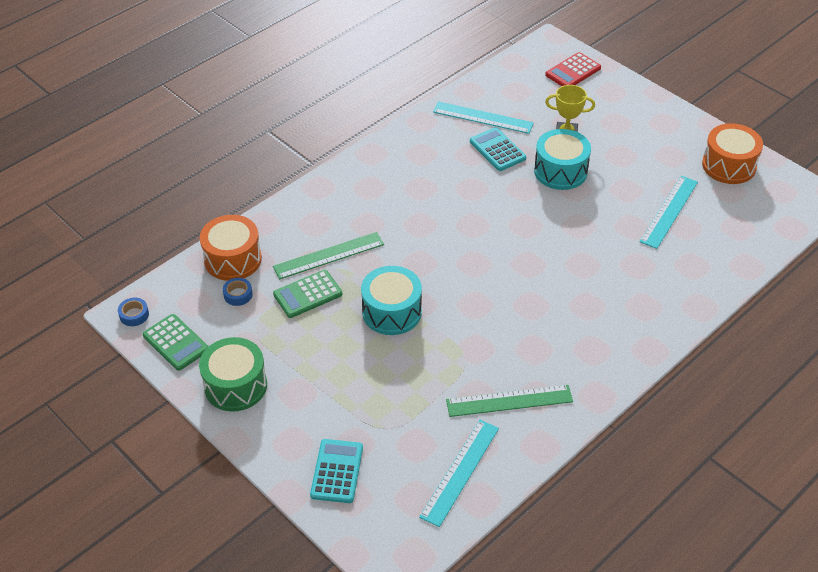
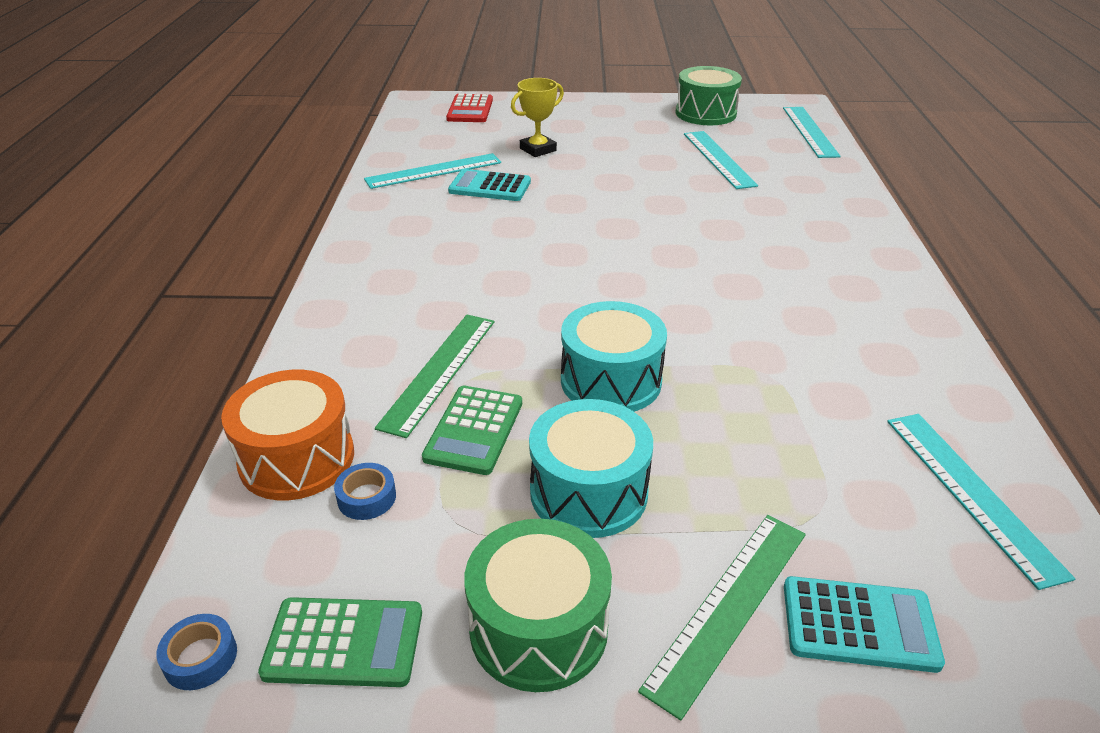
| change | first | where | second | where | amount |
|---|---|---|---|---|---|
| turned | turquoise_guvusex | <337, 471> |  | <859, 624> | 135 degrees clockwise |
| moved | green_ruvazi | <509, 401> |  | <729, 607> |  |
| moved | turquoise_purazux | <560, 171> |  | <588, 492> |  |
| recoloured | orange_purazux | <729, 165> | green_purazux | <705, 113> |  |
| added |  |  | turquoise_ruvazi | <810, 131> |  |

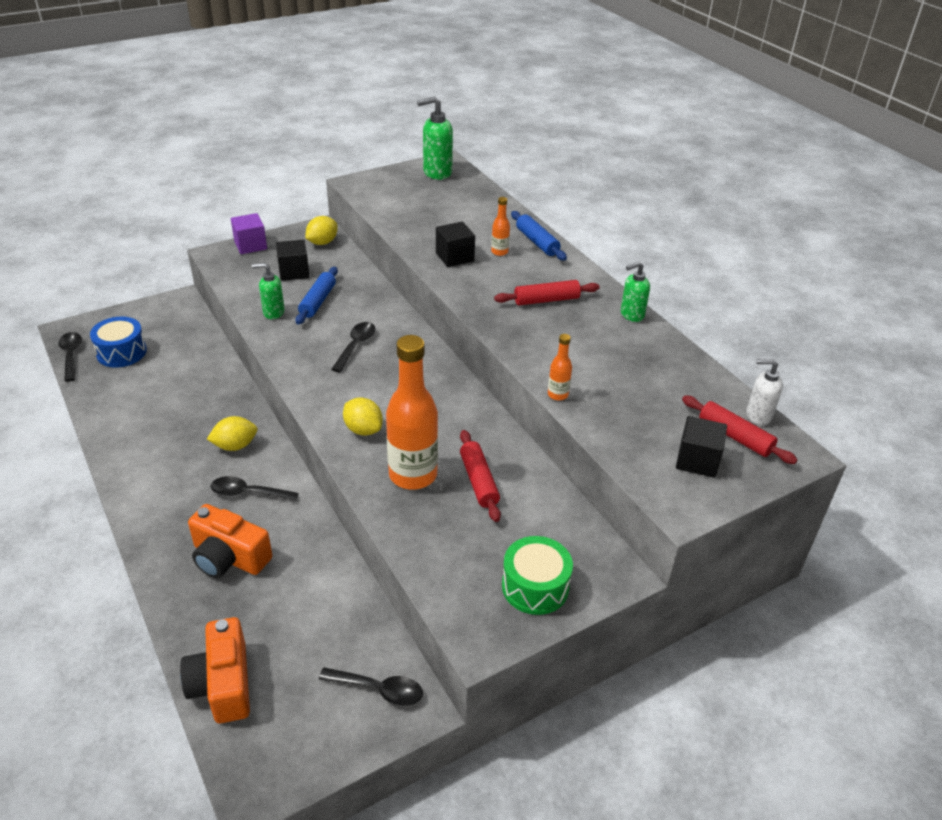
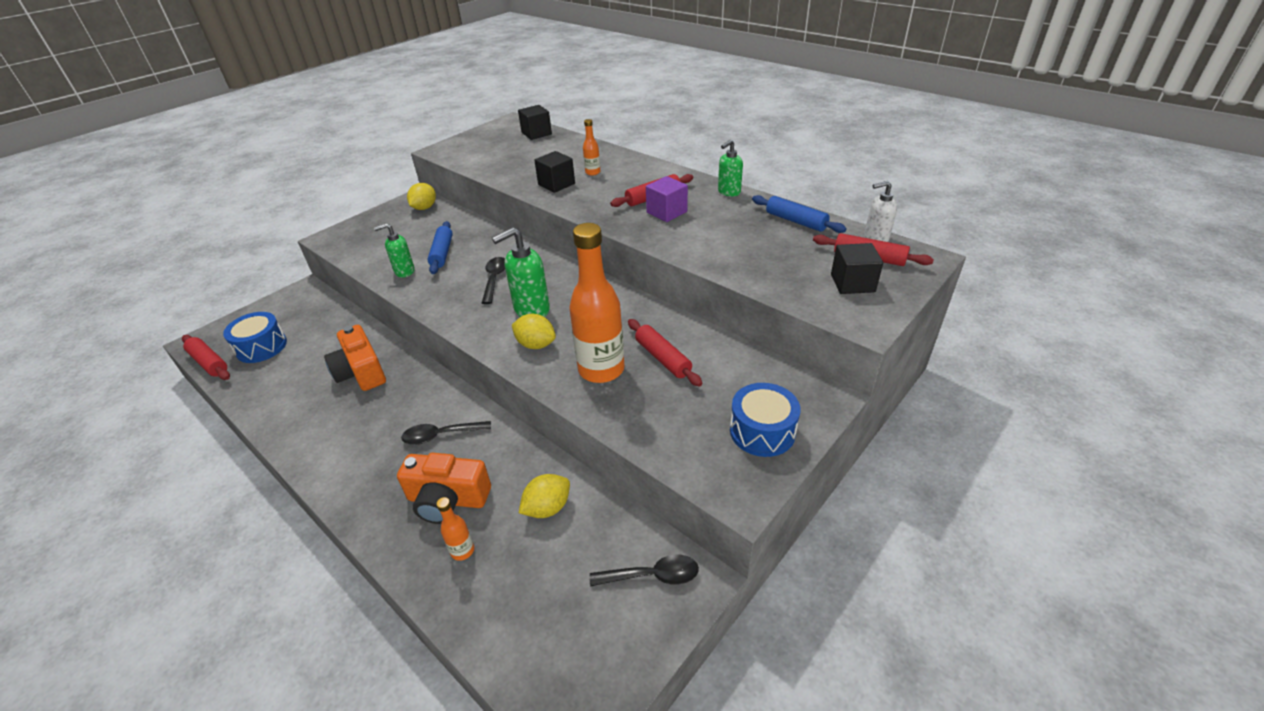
| change | first | where | second | where | amount |
|---|---|---|---|---|---|
| replaced | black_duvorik | <71, 355> | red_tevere | <209, 363> |  |
| moved | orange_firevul | <223, 684> |  | <361, 372> |  |
| moved | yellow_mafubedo | <235, 446> |  | <547, 508> |  |
| moved | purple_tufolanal | <250, 245> |  | <666, 212> |  |
| moved | black_tufolanal | <294, 272> |  | <536, 133> |  |
| moved | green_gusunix | <437, 173> |  | <531, 310> |  |
| recoloured | green_purazux | <535, 586> | blue_purazux | <762, 431> |  |
| moved | blue_tevere | <537, 242> |  | <796, 221> |  |
| moved | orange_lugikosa | <557, 395> |  | <462, 551> |  |

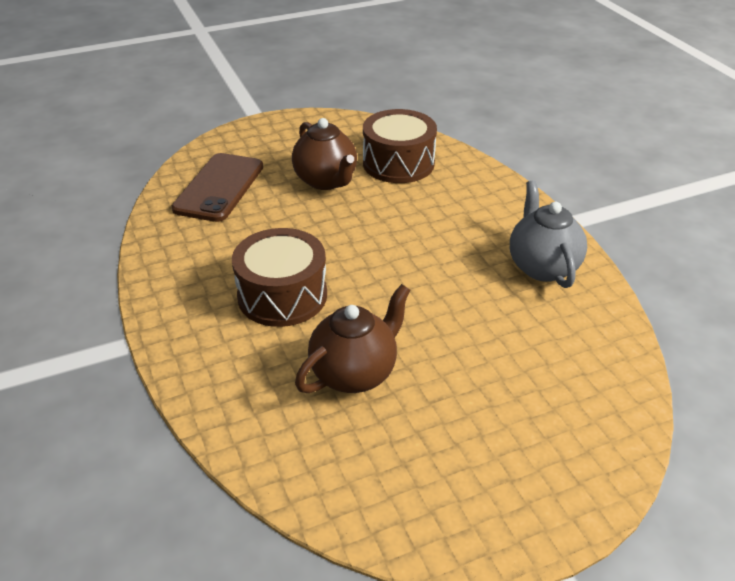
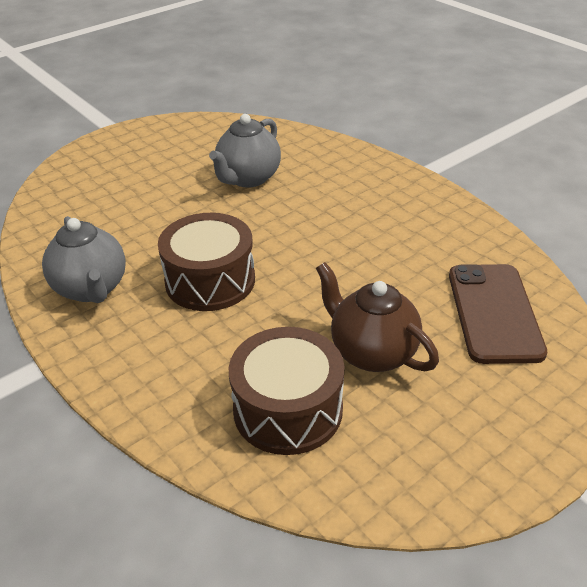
| change | first | where | second | where | amount |
|---|---|---|---|---|---|
| moved | brown_purazux | <282, 295> |  | <210, 280> |  |
| recoloured | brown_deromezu | <354, 373> | grey_deromezu | <248, 178> |  |

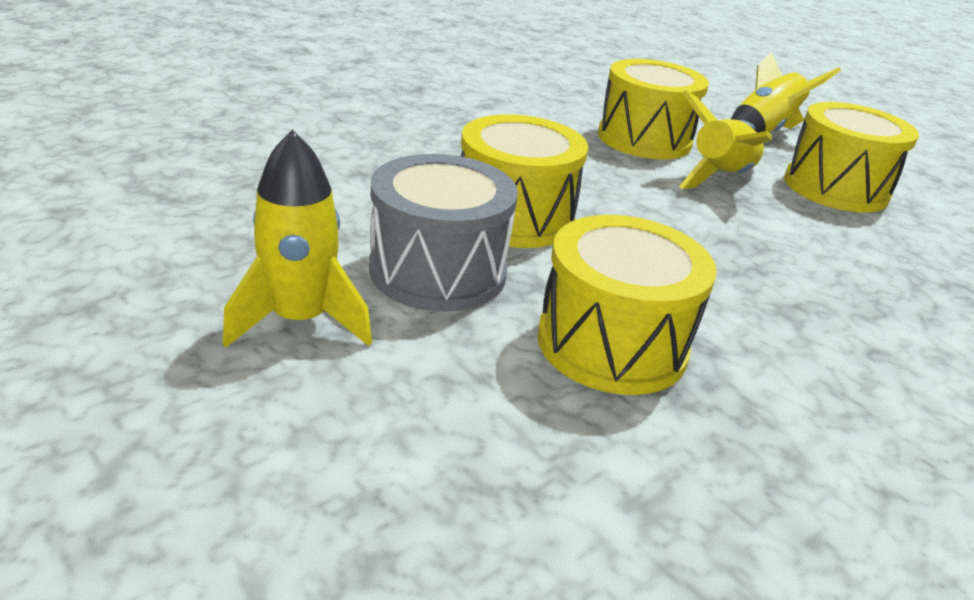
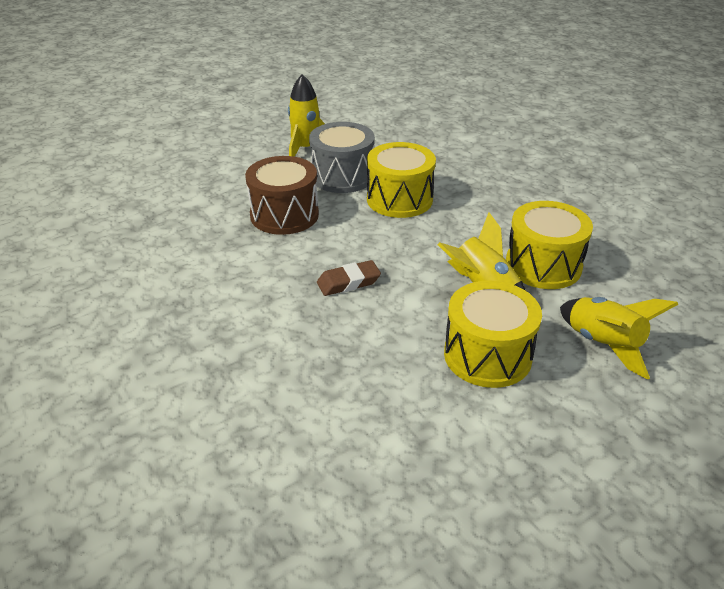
| change | first | where | second | where | amount |
|---|---|---|---|---|---|
| recoloured | yellow_purazux | <612, 344> | brown_purazux | <284, 215> |  |
| added |  |  | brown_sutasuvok | <348, 282> |  |

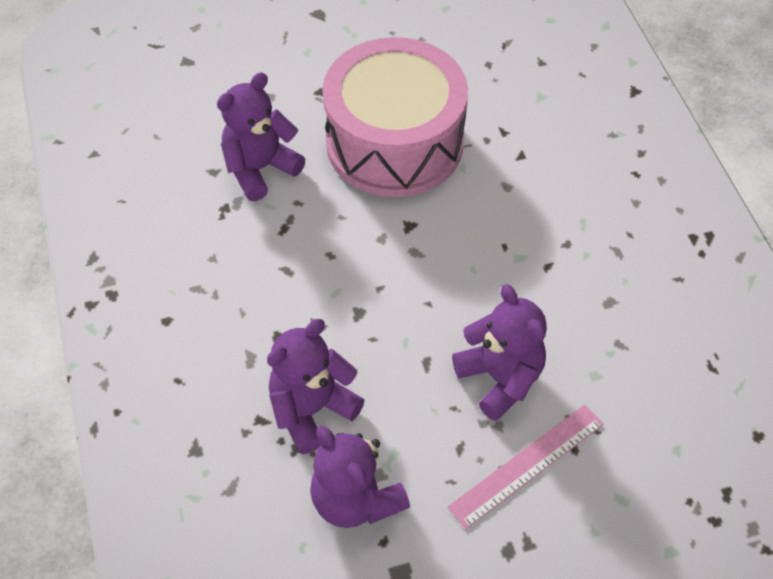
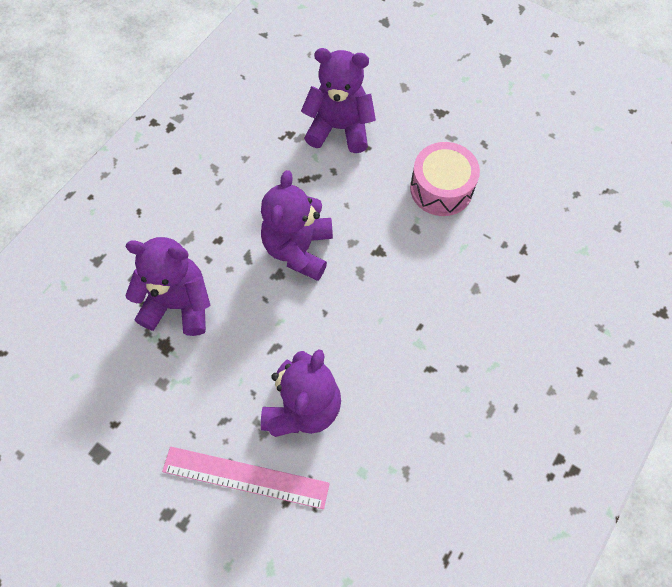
| change | first | where | second | where | amount |
|---|---|---|---|---|---|
| moved | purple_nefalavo | <356, 499> |  | <298, 249> |  |
| resized | pink_purazux | <394, 142> |  | <441, 188> | x0.50 |

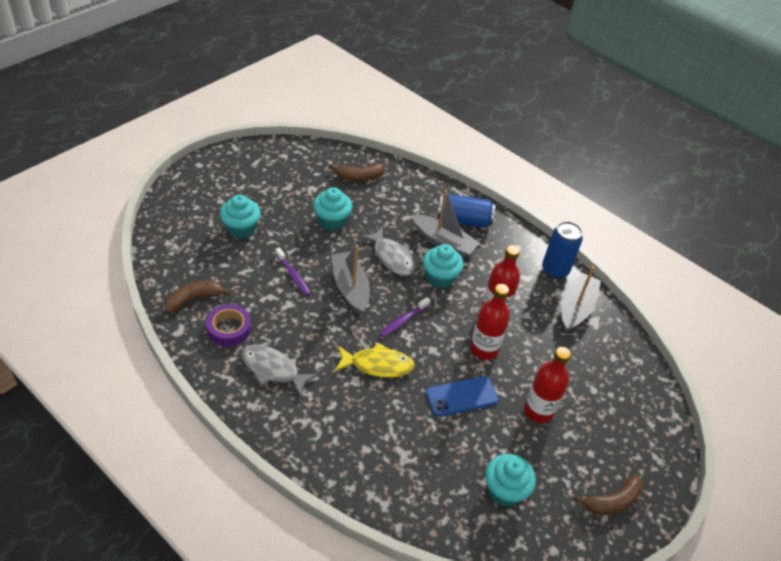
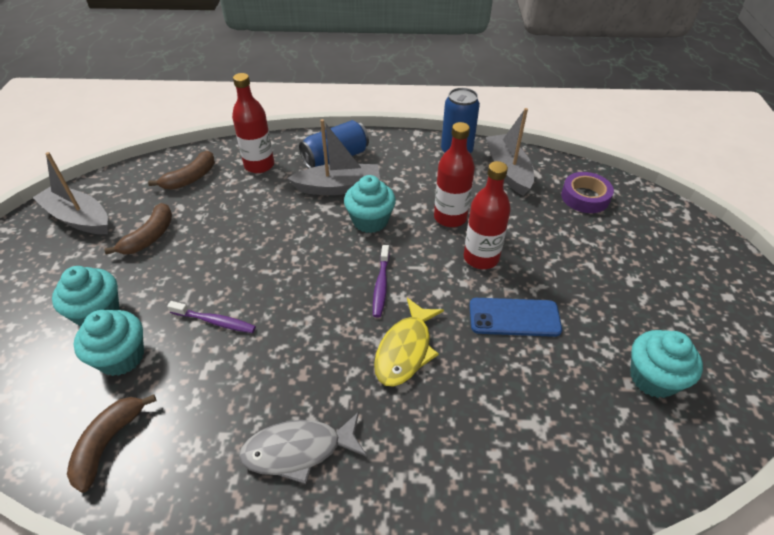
| change | first | where | second | where | amount |
|---|---|---|---|---|---|
| moved | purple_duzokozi | <229, 329> |  | <585, 197> |  |
| moved | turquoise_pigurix | <332, 221> |  | <121, 357> |  |
| moved | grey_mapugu | <350, 288> |  | <78, 218> |  |
| turned | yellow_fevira | <377, 365> |  | <405, 350> | 150 degrees clockwise |
| removed | grey_fevira | <391, 257> |  |  |  |
| turned | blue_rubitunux | <461, 396> |  | <514, 317> | 60 degrees clockwise |
| moved | red_lugikosa | <538, 411> |  | <259, 165> |  |
| moved | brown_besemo | <612, 501> |  | <150, 236> |  |

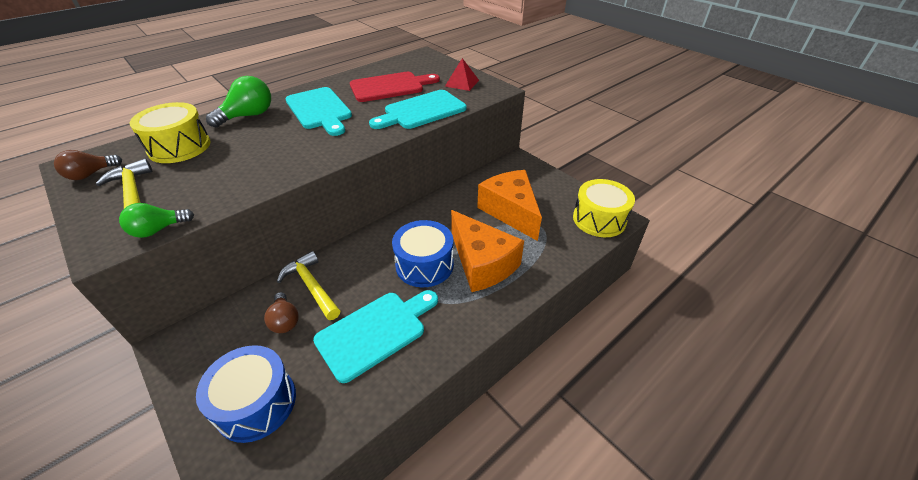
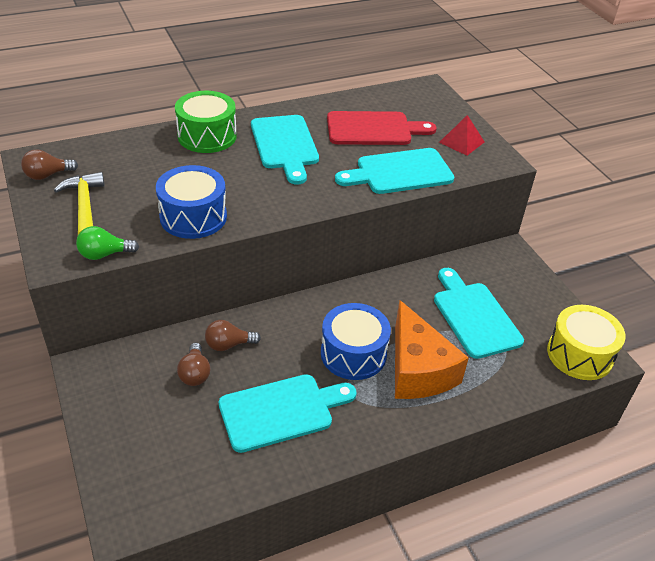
| change | first | where | second | where | amount |
|---|---|---|---|---|---|
| removed | yellow_purazux | <179, 147> |  |  |  |
| moved | blue_purazux | <256, 403> |  | <193, 217> |  |
| replaced | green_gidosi | <248, 116> | green_purazux | <207, 136> |  |
| replaced | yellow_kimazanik | <311, 286> | brown_gidosi | <228, 344> |  |
| replaced | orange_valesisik | <510, 211> | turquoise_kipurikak | <474, 316> |  |

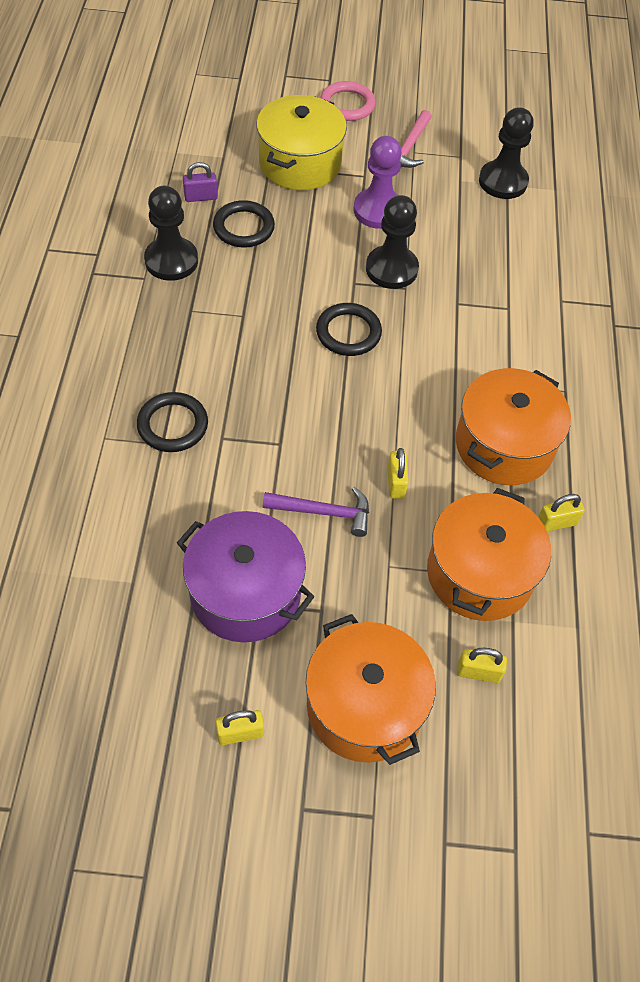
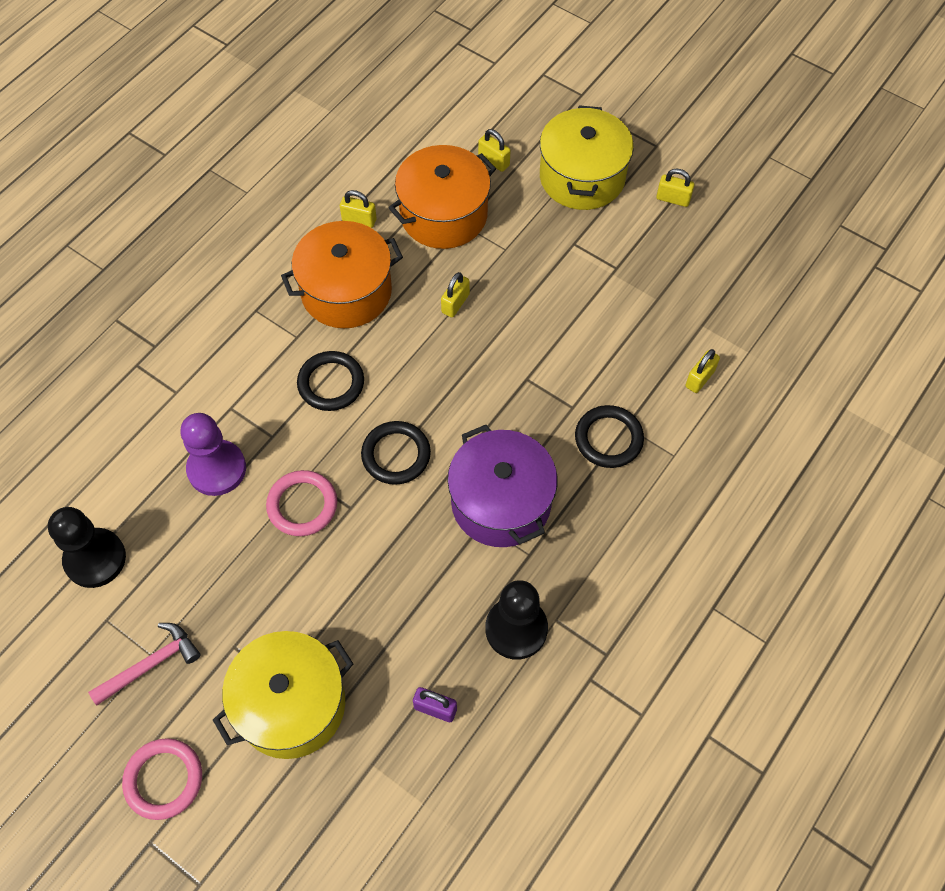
| change | first | where | second | where | amount |
|---|---|---|---|---|---|
| moved | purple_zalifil | <245, 593> |  | <501, 502> |  |
| moved | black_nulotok | <244, 227> |  | <331, 383> |  |
| removed | purple_kimazanik | <324, 512> |  |  |  |
| recoloured | orange_zalifil | <364, 706> | yellow_zalifil | <582, 177> |  |
| moved | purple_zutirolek | <378, 210> |  | <217, 469> |  |
| replaced | black_zutirolek | <391, 269> | pink_nulotok | <302, 505> |  |
| added |  |  | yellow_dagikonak | <700, 378> |  |

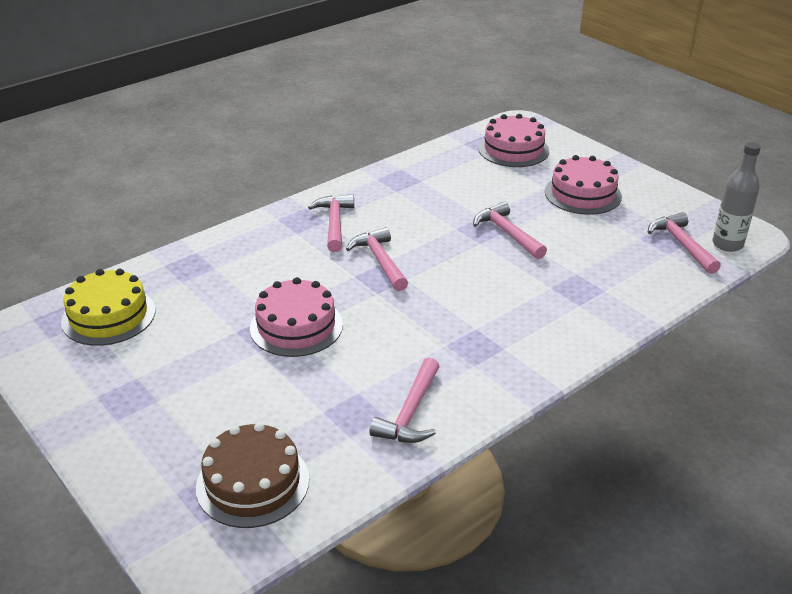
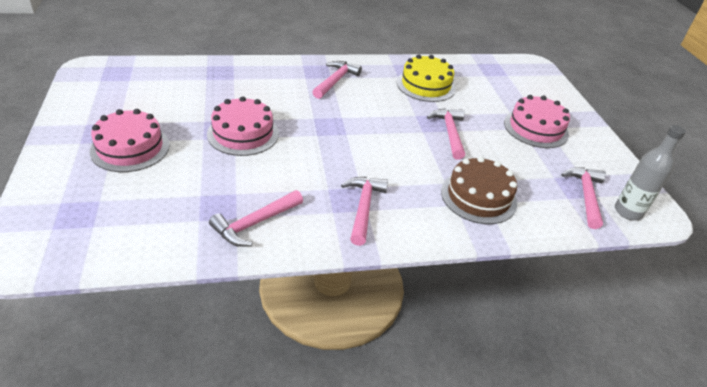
| change | first | where | second | where | amount |
|---|---|---|---|---|---|
| moved | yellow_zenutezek | <108, 316> |  | <426, 85> |  |
| moved | brown_zenutezek | <253, 483> |  | <478, 197> |  |
| moved | pink_kimazanik | <380, 261> |  | <363, 208> |  |
| moved | pink_zenutezek | <513, 149> |  | <130, 148> |  |

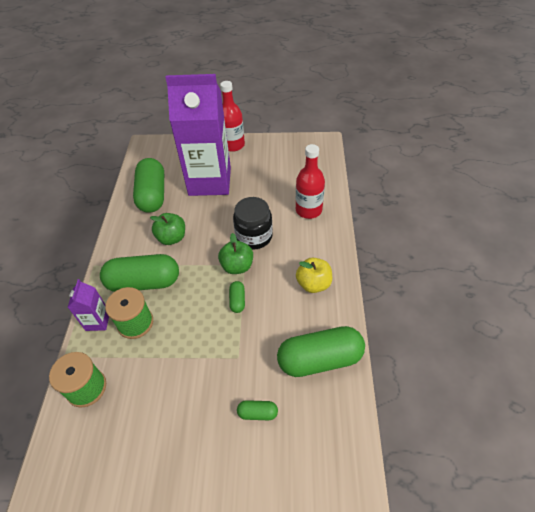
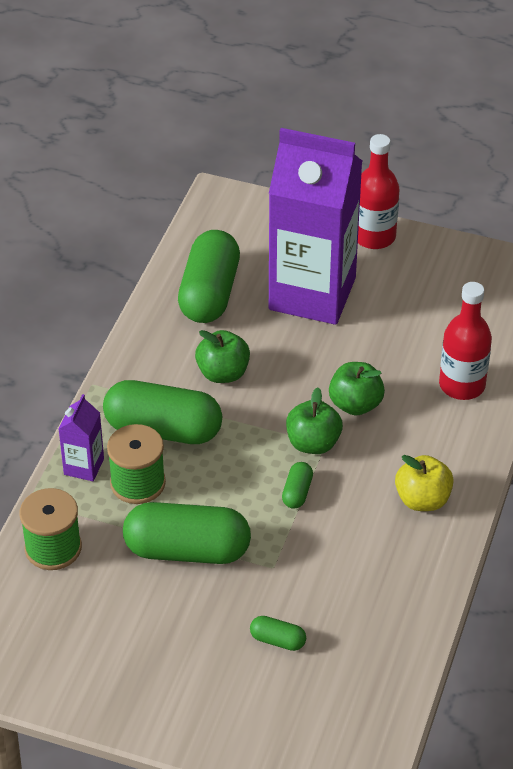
| change | first | where | second | where | amount |
|---|---|---|---|---|---|
| replaced | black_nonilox | <254, 236> | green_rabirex | <355, 404> |  |
| moved | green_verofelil | <319, 359> |  | <187, 550> |  |

